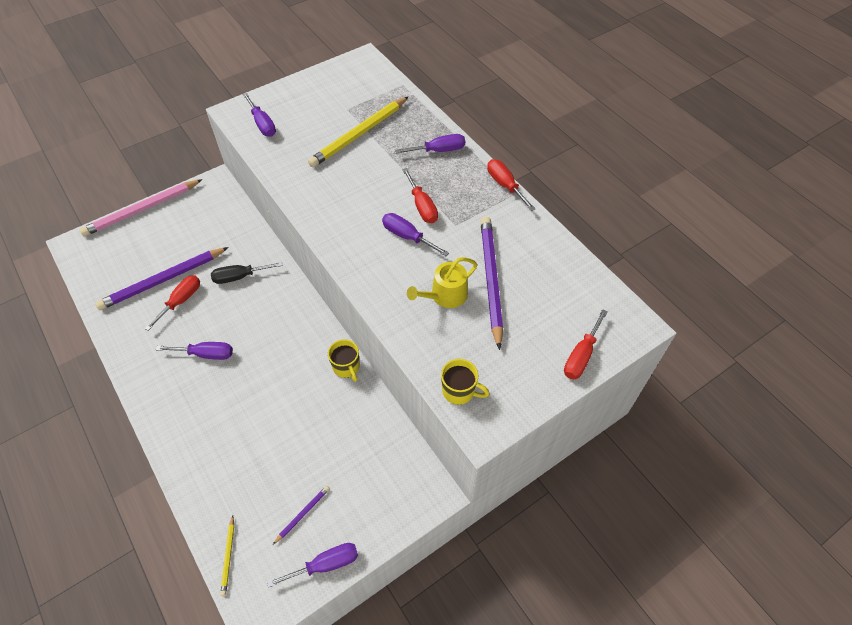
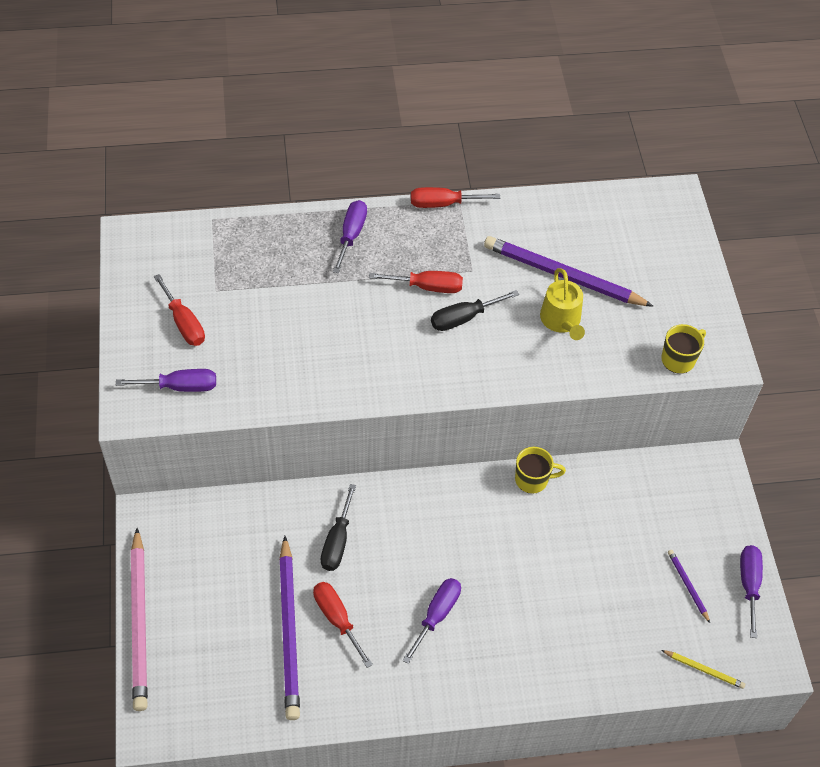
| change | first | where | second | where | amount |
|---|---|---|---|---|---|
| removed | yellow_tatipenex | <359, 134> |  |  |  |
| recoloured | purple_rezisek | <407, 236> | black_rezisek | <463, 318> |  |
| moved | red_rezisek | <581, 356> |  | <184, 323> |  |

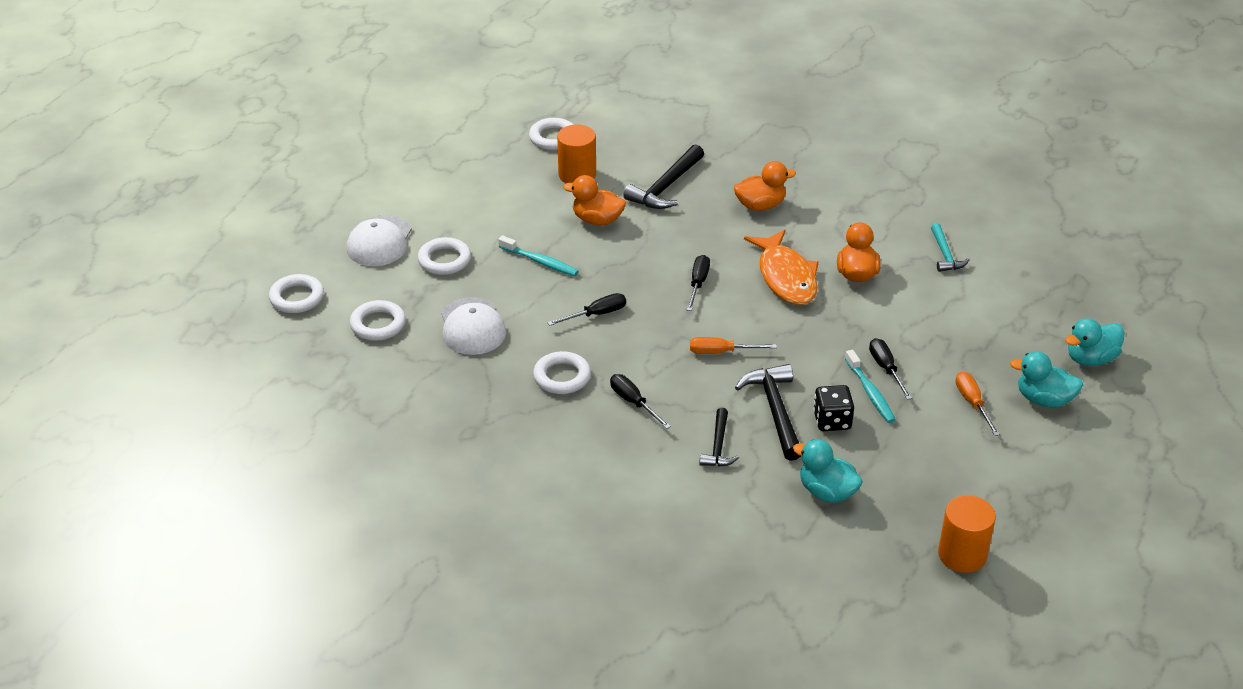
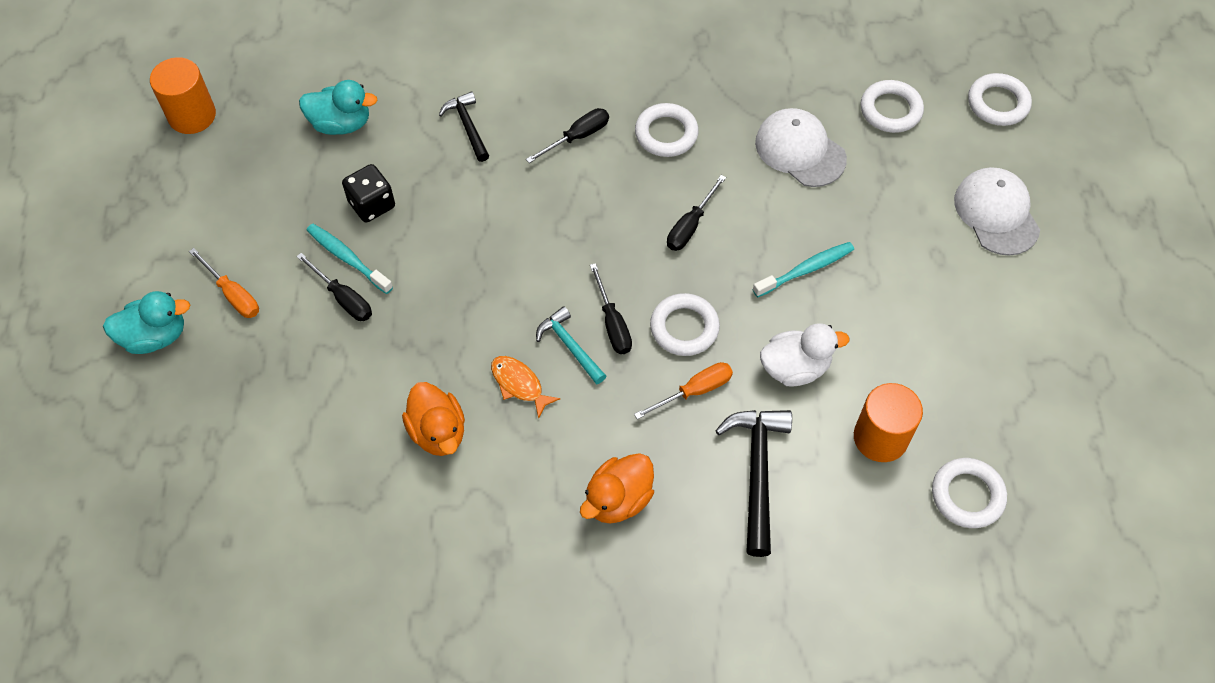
| change | first | where | second | where | amount |
|---|---|---|---|---|---|
| moved | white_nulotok | <444, 260> |  | <684, 327> |  |
| turned | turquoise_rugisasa | <540, 262> |  | <806, 270> | 150 degrees clockwise |
| recoloured | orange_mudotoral | <597, 220> | white_mudotoral | <795, 368> |  |
| turned | black_rezisek | <633, 402> |  | <577, 137> | 60 degrees counterclockwise |
| moved | orange_rezisek | <721, 352> |  | <694, 391> |  |
| removed | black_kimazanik | <775, 410> |  |  |  |
| resized | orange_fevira | <786, 277> |  | <519, 384> | x0.51 |
| moved | turquoise_kimazanik | <945, 254> |  | <570, 346> |  |
| removed | turquoise_mudotoral | <1090, 359> |  |  |  |

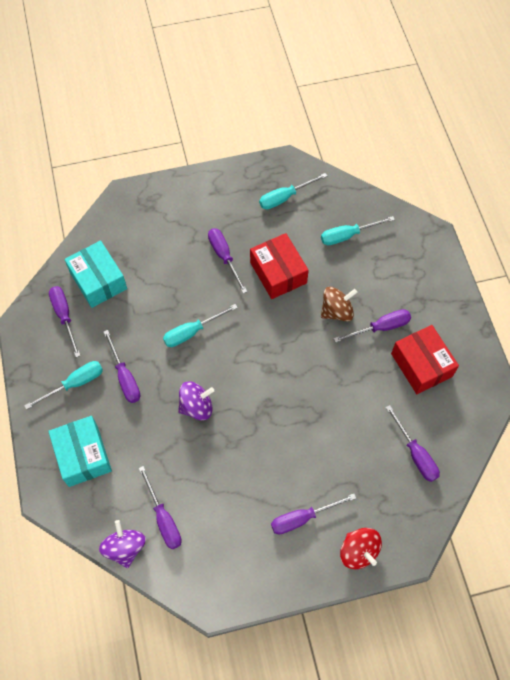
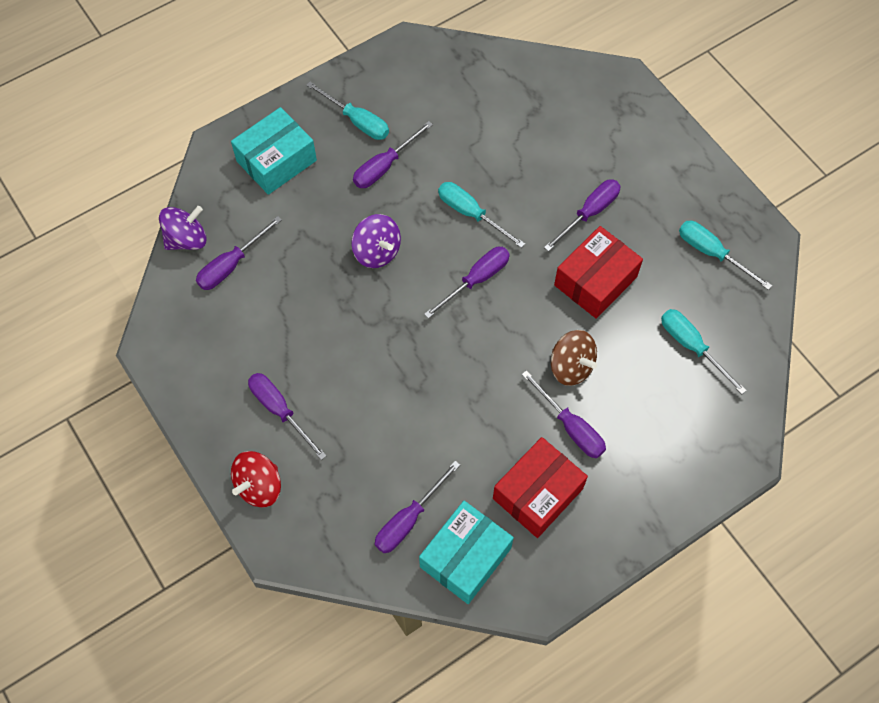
| change | first | where | second | where | amount |
|---|---|---|---|---|---|
| moved | purple_rezisek | <64, 316> |  | <476, 280> |  |
| moved | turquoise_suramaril | <98, 280> |  | <465, 557> |  |

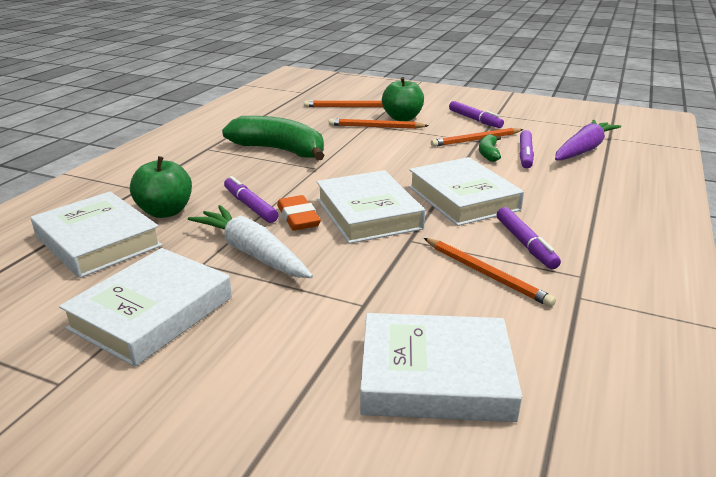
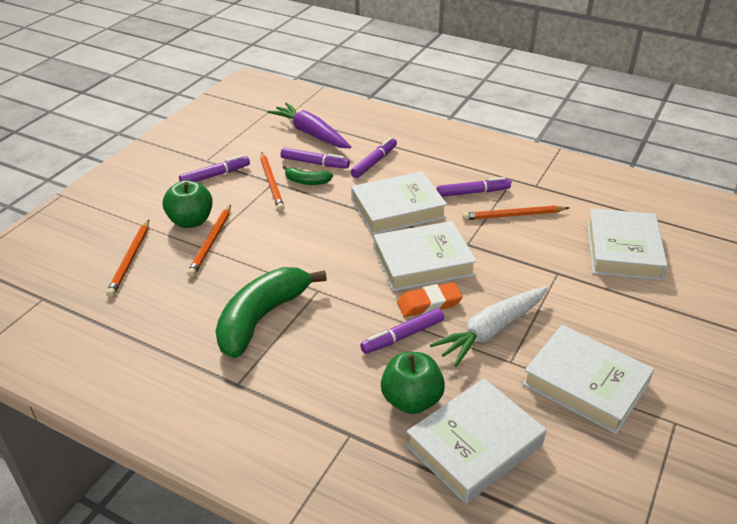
| change | first | where | second | where | amount |
|---|---|---|---|---|---|
| turned | orange_tatipenex | <486, 274> |  | <513, 215> | 150 degrees counterclockwise |
| added |  |  | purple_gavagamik | <374, 162> |  |

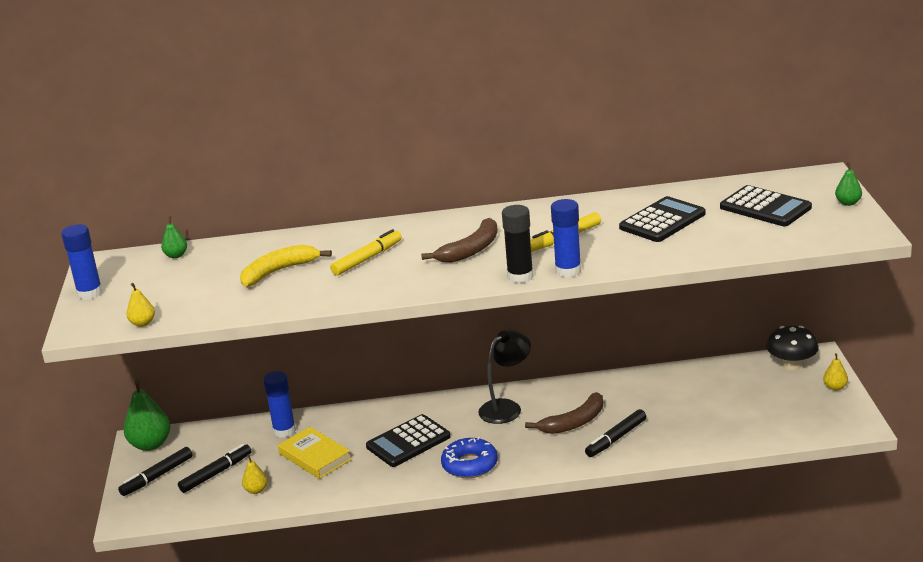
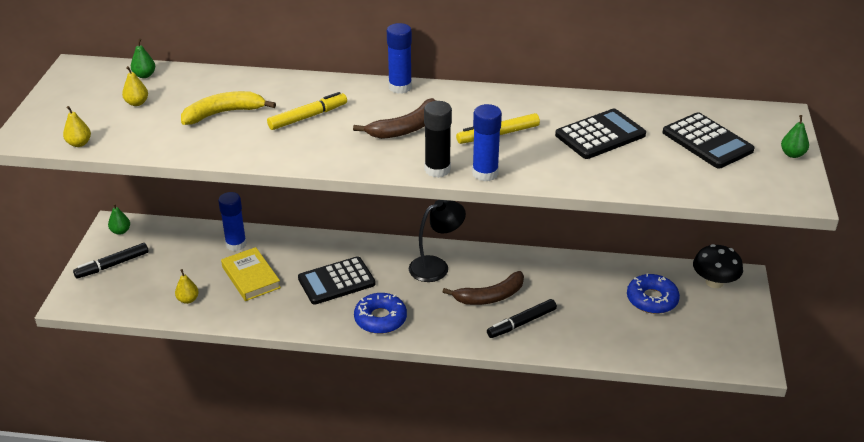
| change | first | where | second | where | amount |
|---|---|---|---|---|---|
| moved | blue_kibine | <90, 293> |  | <400, 87> |  |
| resized | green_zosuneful | <150, 444> |  | <120, 231> | x0.52 |
| removed | black_gavagamik | <216, 473> |  |  |  |
| moved | yellow_zosuneful | <835, 387> |  | <137, 103> |  |
| added |  |  | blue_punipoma | <652, 299> |  |

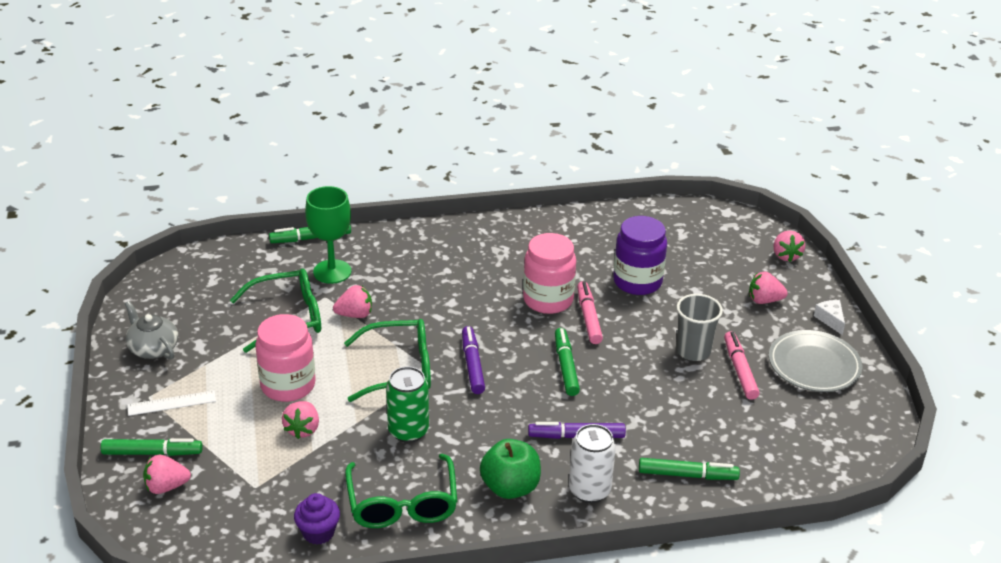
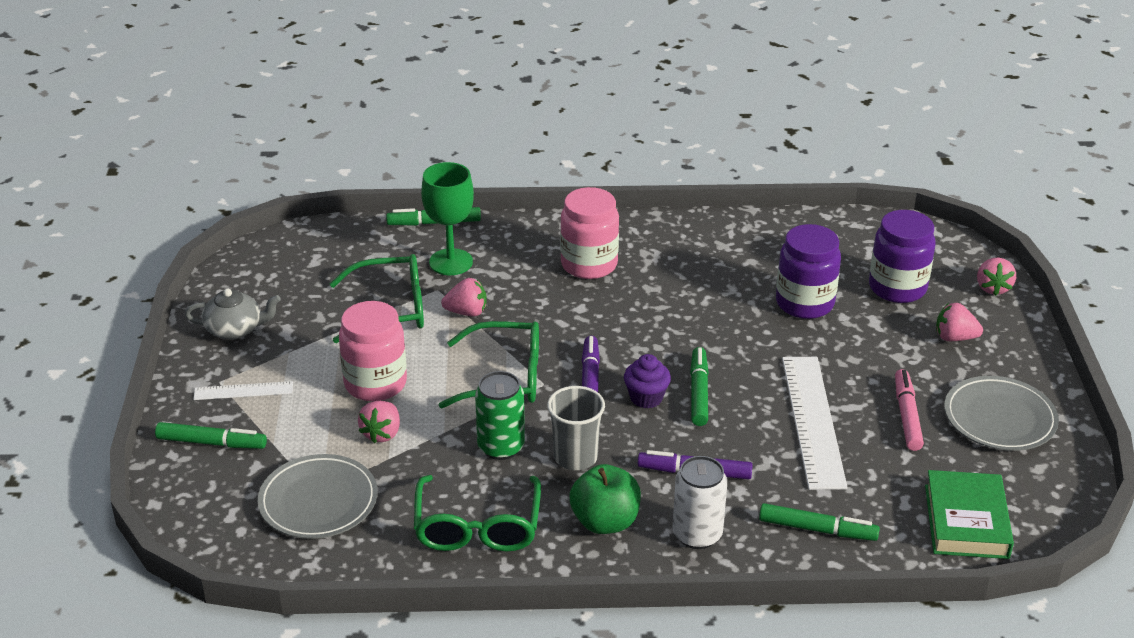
| change | first | where | second | where | amount |
|---|---|---|---|---|---|
| turned | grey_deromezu | <153, 348> |  | <235, 329> | 120 degrees clockwise |
| removed | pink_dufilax | <166, 487> |  |  |  |
| moved | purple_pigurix | <318, 532> |  | <646, 398> |  |
| moved | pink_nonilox | <548, 300> |  | <589, 264> |  |
| removed | pink_gavagamik | <588, 317> |  |  |  |
| moved | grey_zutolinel | <693, 351> |  | <575, 457> |  |
| removed | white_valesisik | <830, 320> |  |  |  |
| added |  |  | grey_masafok | <318, 502> |  |
| added |  |  | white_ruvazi | <813, 421> |  |
| added |  |  | purple_nonilox | <897, 288> |  |
| added |  |  | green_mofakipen | <966, 521> |  |

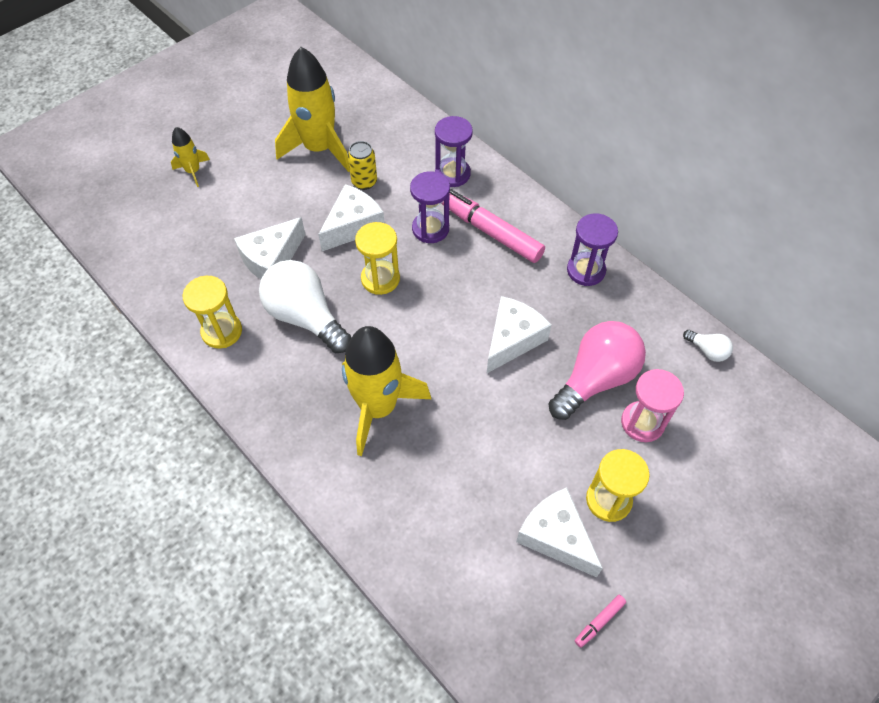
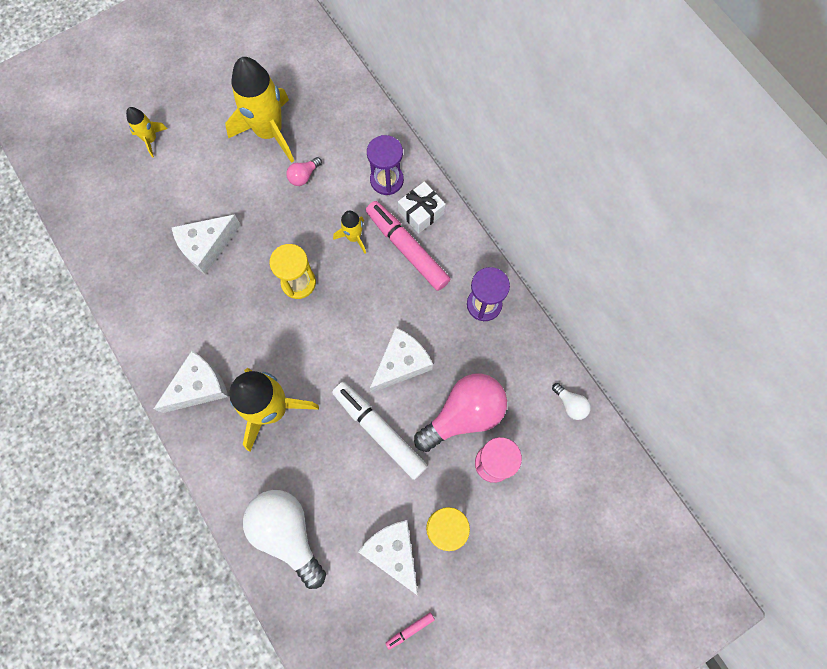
| change | first | where | second | where | amount |
|---|---|---|---|---|---|
| removed | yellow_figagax | <222, 331> |  |  |  |
| moved | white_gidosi | <305, 317> |  | <287, 533> |  |
| moved | white_valesisik | <353, 226> |  | <198, 387> |  |
| replaced | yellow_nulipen | <364, 182> | pink_gidosi | <304, 176> |  |
| replaced | purple_figagax | <430, 229> | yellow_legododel | <354, 237> |  |
| added |  |  | white_gavagamik | <379, 431> |  |
| added |  |  | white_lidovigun | <421, 212> |  |

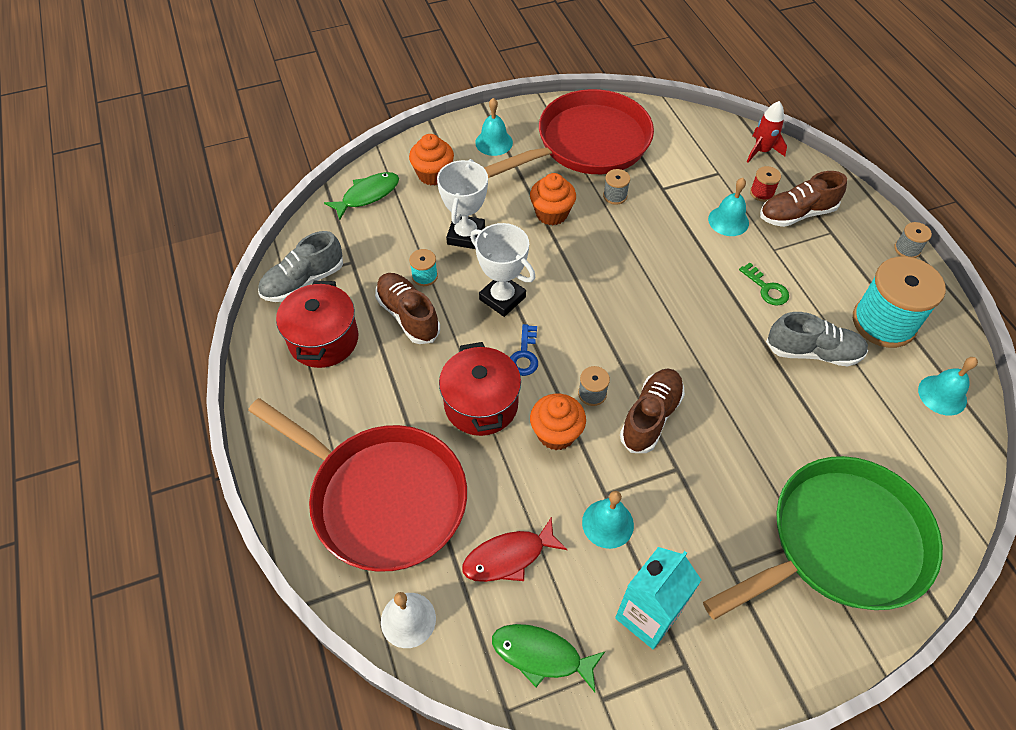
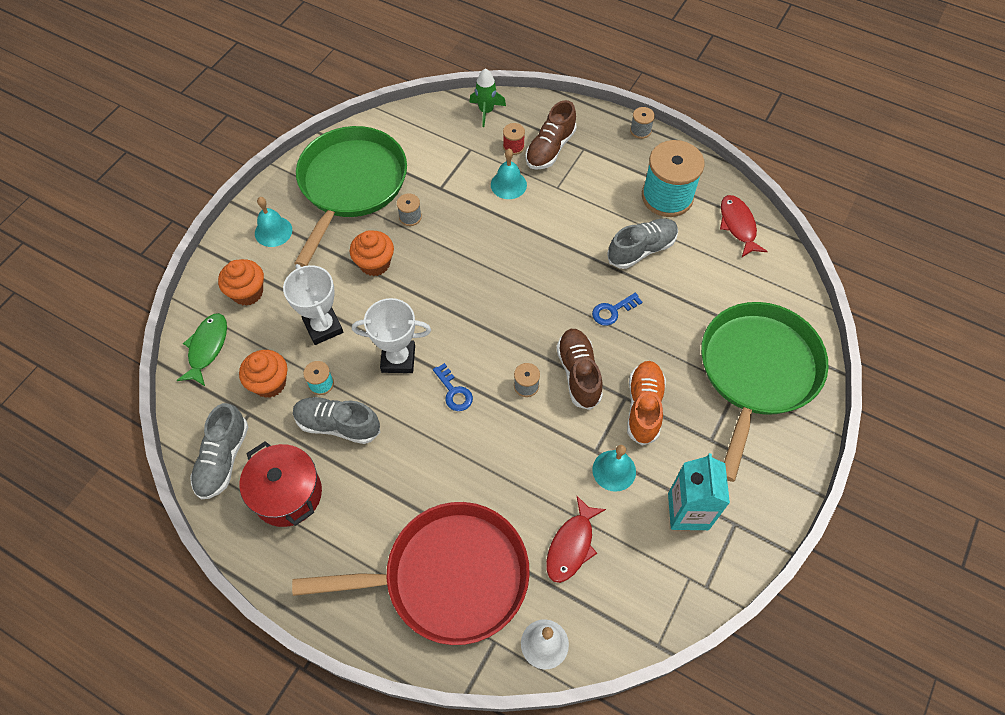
| change | first | where | second | where | amount |
|---|---|---|---|---|---|
| recoloured | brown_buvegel | <408, 315> | grey_buvegel | <338, 425> |  |
| removed | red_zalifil | <481, 404> |  |  |  |
| recoloured | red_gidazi | <588, 143> | green_gidazi | <351, 184> |  |
| removed | green_fevira | <541, 655> |  |  |  |
| moved | orange_pigurix | <556, 433> |  | <269, 383> |  |
| removed | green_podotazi | <766, 288> |  |  |  |
| recoloured | red_legododel | <761, 151> | green_legododel | <486, 111> |  |
| replaced | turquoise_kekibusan | <942, 395> | red_fevira | <738, 225> |  |
| added |  |  | blue_podotazi | <612, 311> |  |
| added |  |  | orange_buvegel | <644, 407> |  |

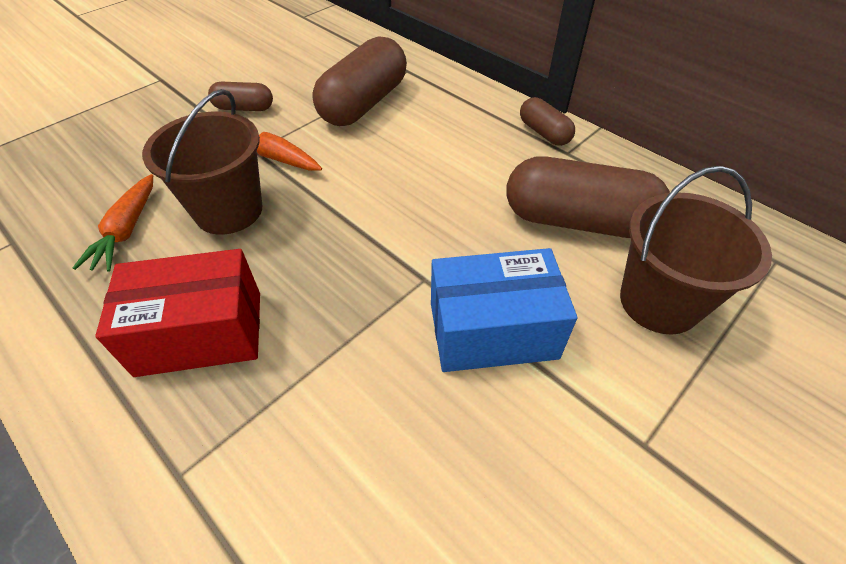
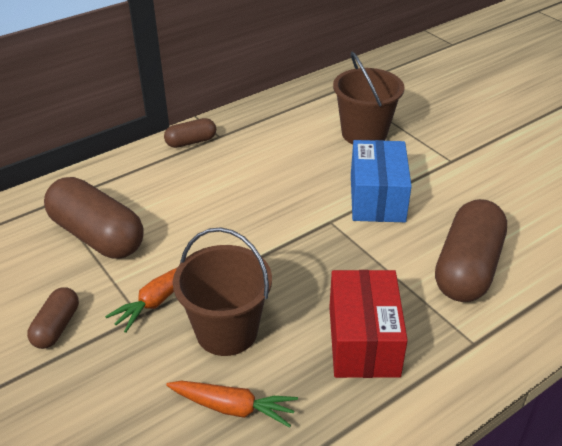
| change | first | where | second | where | amount |
|---|---|---|---|---|---|
| moved | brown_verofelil | <577, 221> |  | <467, 268> |  |

